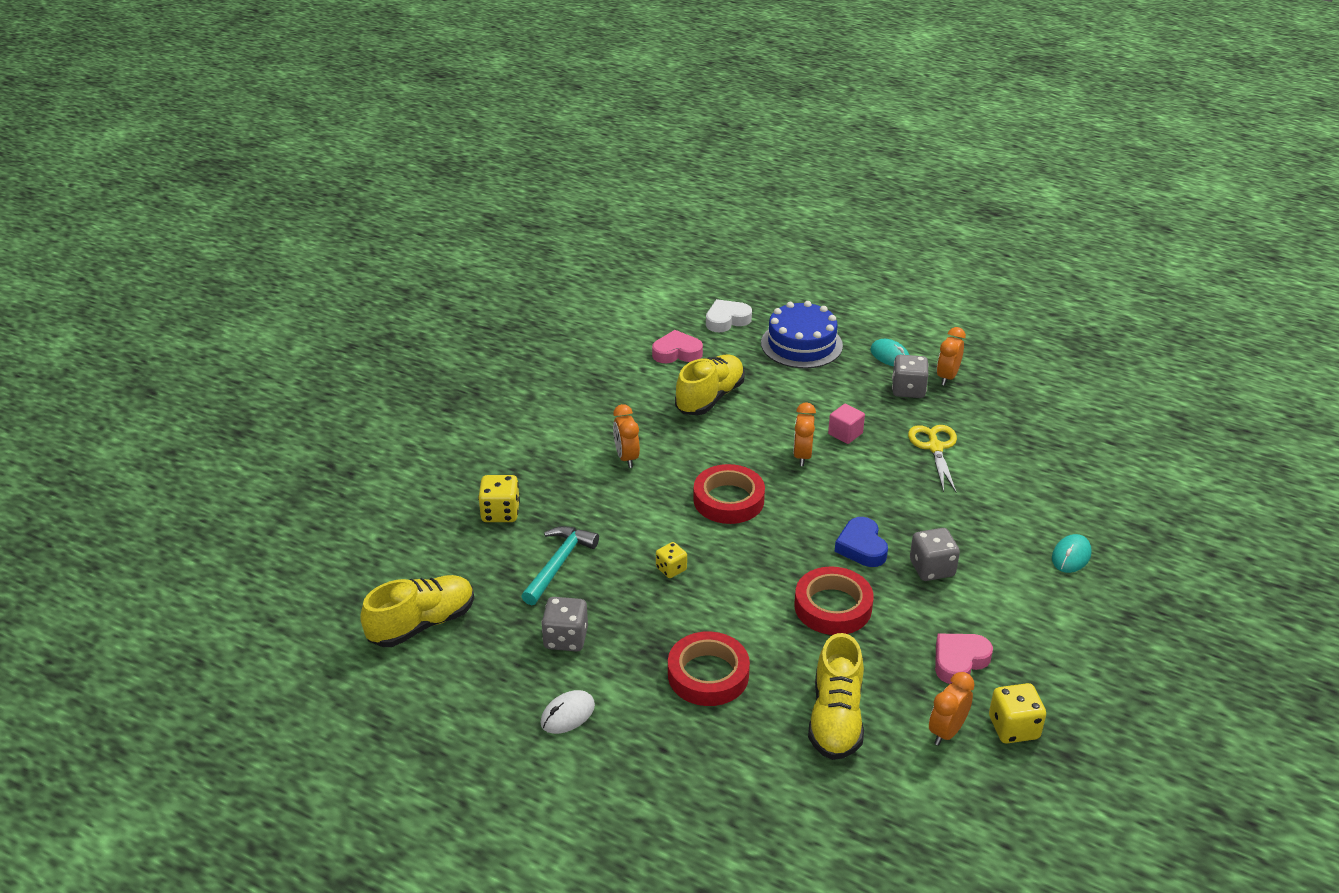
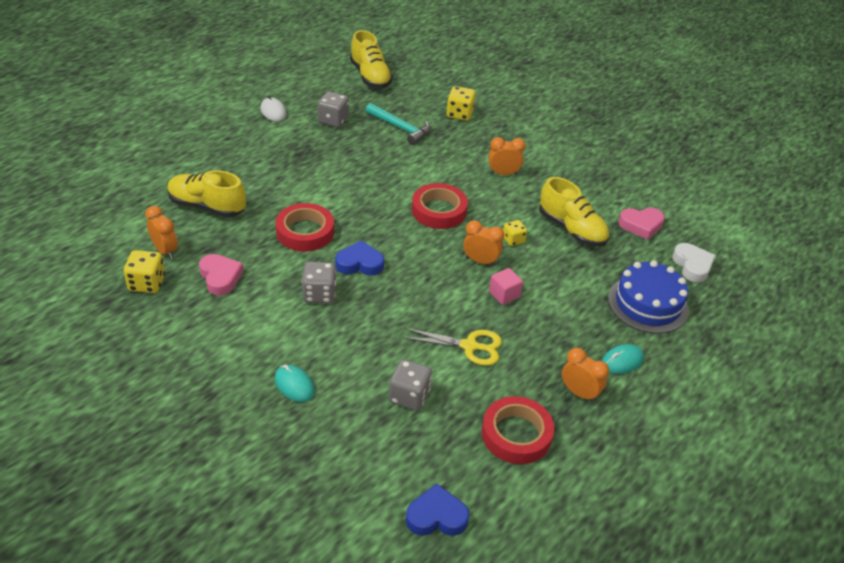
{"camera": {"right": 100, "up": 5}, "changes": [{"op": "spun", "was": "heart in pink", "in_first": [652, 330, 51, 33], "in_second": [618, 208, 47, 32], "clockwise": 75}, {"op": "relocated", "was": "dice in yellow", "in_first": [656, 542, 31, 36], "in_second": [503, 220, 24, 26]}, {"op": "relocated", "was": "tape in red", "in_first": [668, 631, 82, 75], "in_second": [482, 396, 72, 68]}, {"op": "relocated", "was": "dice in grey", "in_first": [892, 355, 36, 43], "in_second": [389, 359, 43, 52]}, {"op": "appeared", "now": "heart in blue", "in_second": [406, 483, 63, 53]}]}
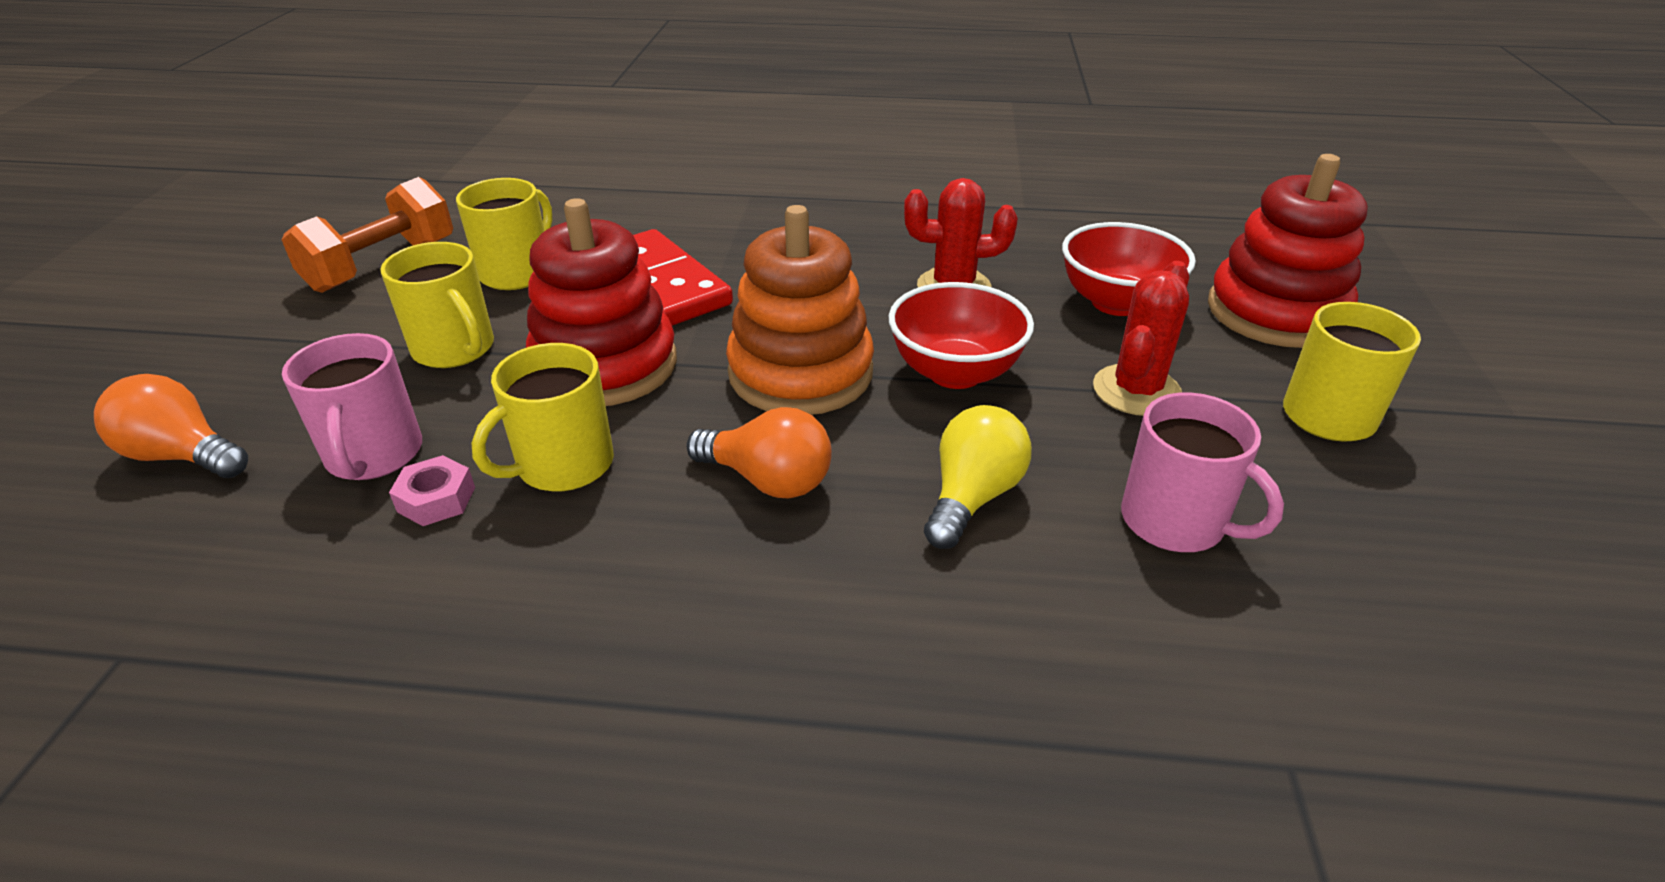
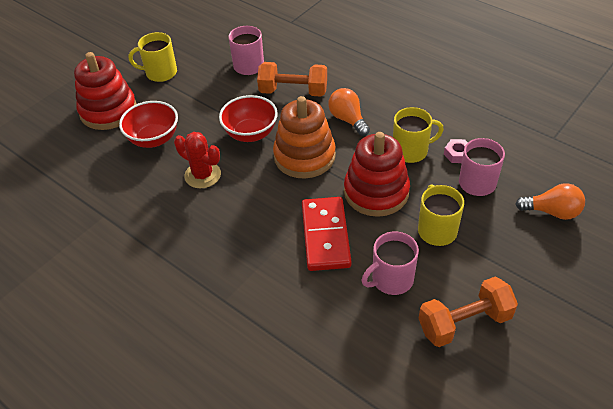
{"camera": {"right": -145, "up": 10}, "changes": [{"op": "spun", "was": "light bulb in orange", "in_first": [94, 374, 154, 104], "in_second": [515, 183, 70, 37], "clockwise": -45}, {"op": "colour", "was": "mug in yellow", "now": "mug in pink", "in_first": [456, 178, 96, 112], "in_second": [362, 231, 57, 64]}, {"op": "exchanged", "was": "light bulb in yellow", "now": "dumbbell in orange", "in_first": [924, 405, 108, 144], "in_second": [257, 62, 70, 35]}, {"op": "missing", "was": "cactus in red", "in_first": [1093, 261, 96, 155]}]}
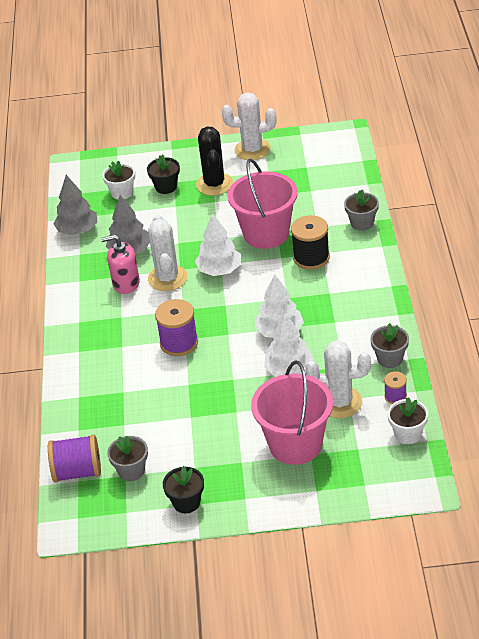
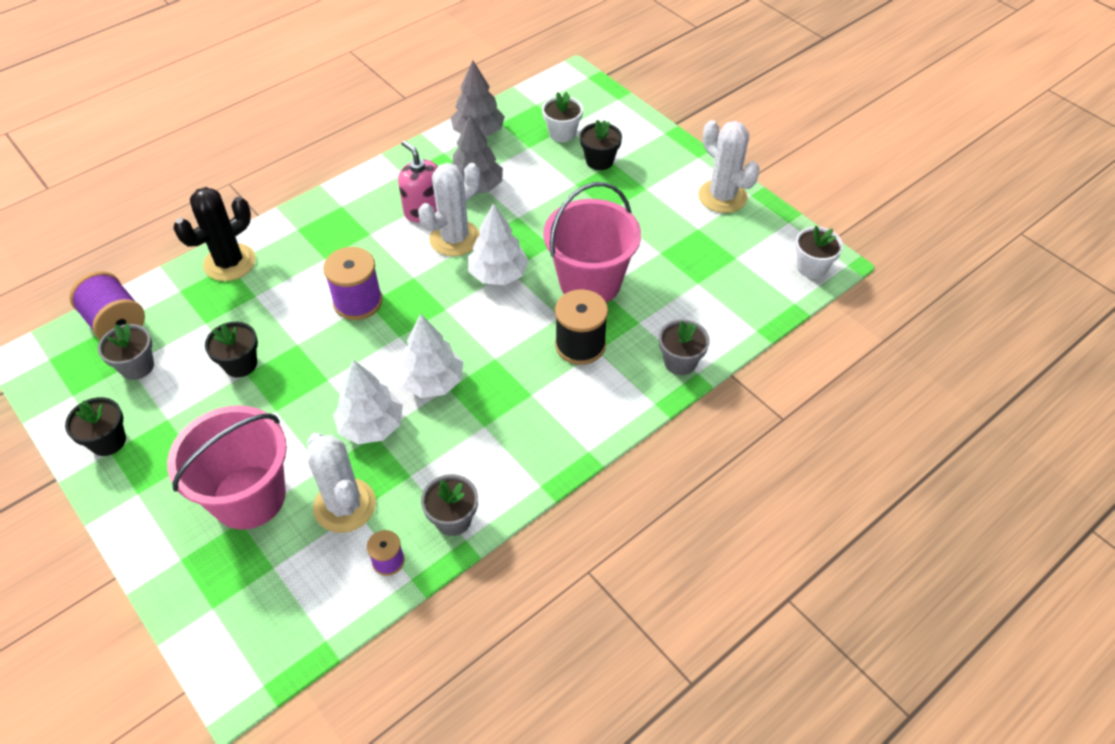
{"camera": {"right": 50, "up": 10}, "changes": [{"op": "relocated", "was": "cactus in black", "in_first": [196, 126, 37, 70], "in_second": [174, 187, 82, 94]}, {"op": "relocated", "was": "flower pot in white", "in_first": [388, 397, 40, 47], "in_second": [795, 226, 48, 52]}, {"op": "appeared", "now": "flower pot in black", "in_second": [205, 322, 53, 55]}]}
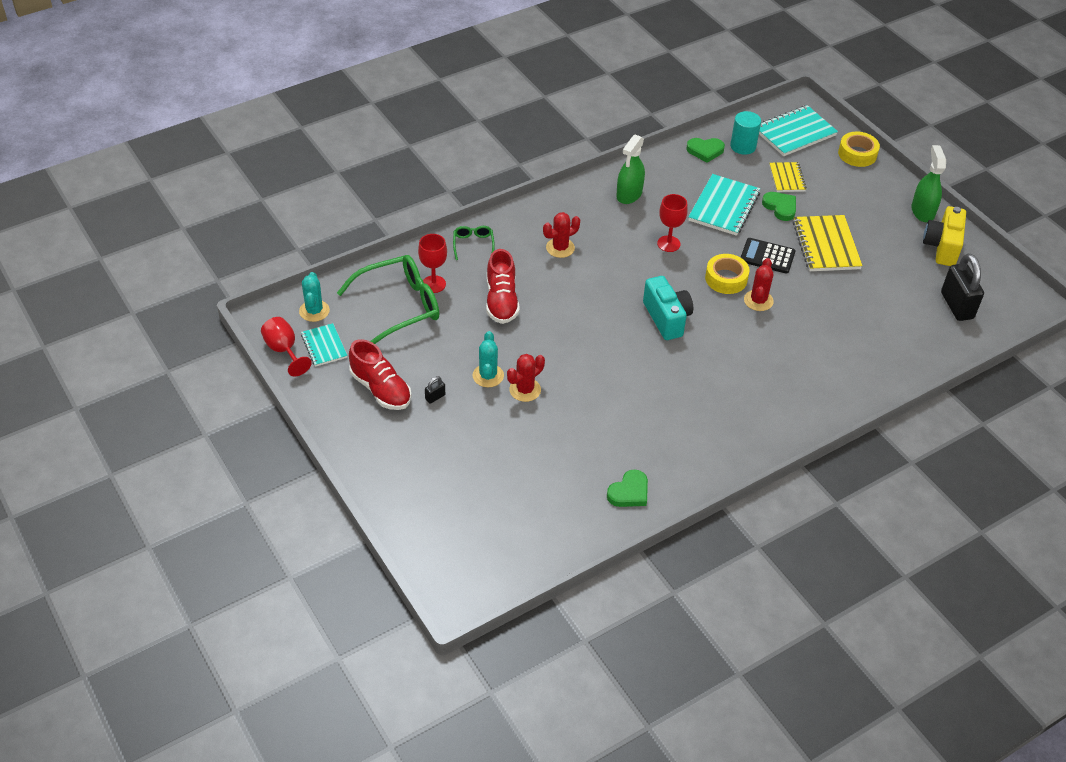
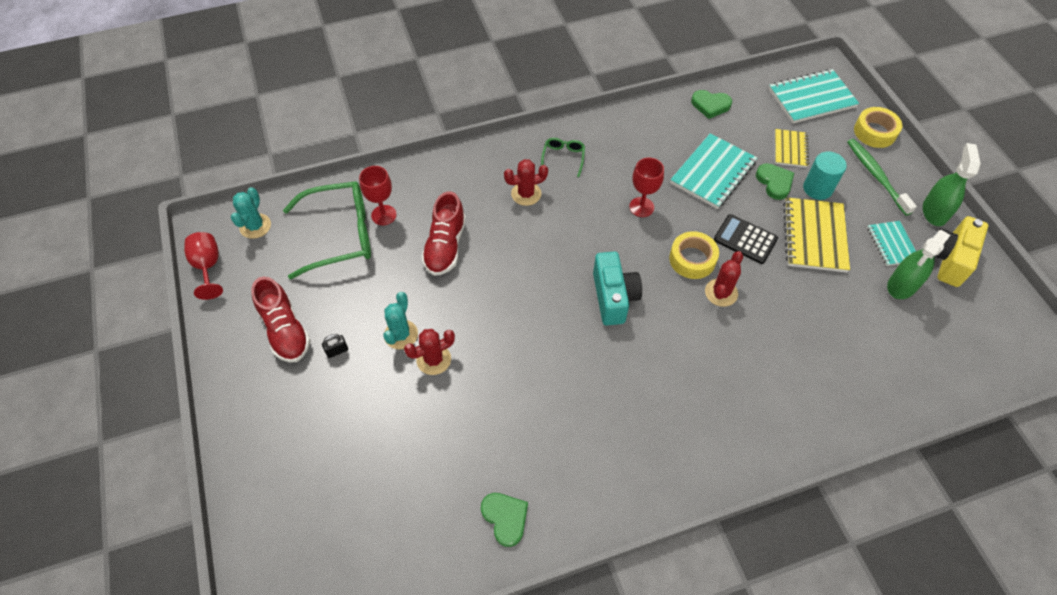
{"camera": {"right": 15, "up": 10}, "changes": [{"op": "relocated", "was": "notebook in turquoise", "in_first": [301, 323, 46, 44], "in_second": [867, 221, 49, 45]}, {"op": "relocated", "was": "glasses in green", "in_first": [453, 226, 42, 34], "in_second": [541, 138, 44, 39]}, {"op": "spun", "was": "heart in green", "in_first": [607, 469, 41, 38], "in_second": [481, 493, 47, 54], "clockwise": -90}, {"op": "relocated", "was": "spray bottle in green", "in_first": [616, 134, 29, 70], "in_second": [887, 230, 63, 69]}, {"op": "relocated", "was": "cylinder in turquoise", "in_first": [730, 111, 31, 44], "in_second": [803, 152, 44, 48]}, {"op": "missing", "was": "padlock in black", "in_first": [941, 253, 43, 68]}, {"op": "appeared", "now": "toothbrush in green", "in_second": [847, 139, 70, 77]}]}
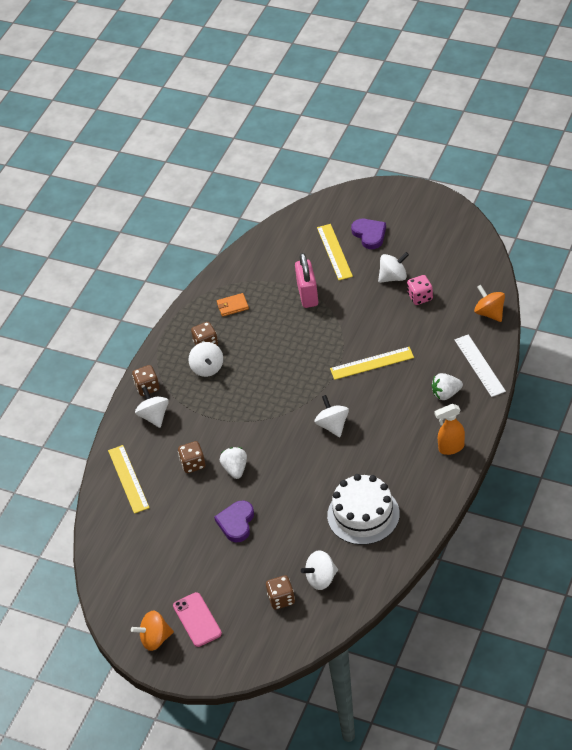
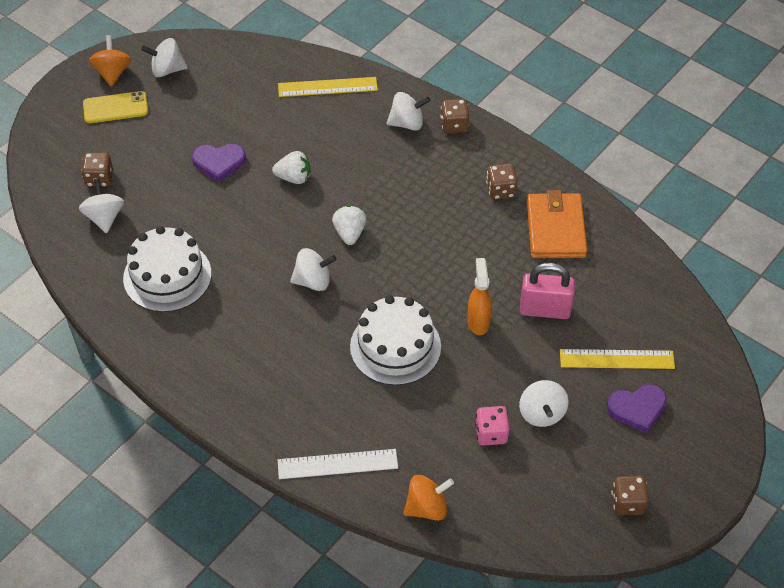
{"camera": {"right": 100, "up": 5}, "changes": [{"op": "colour", "was": "phone in pink", "now": "phone in yellow", "in_first": [173, 592, 49, 55], "in_second": [83, 91, 65, 32]}, {"op": "relocated", "was": "dice in brown", "in_first": [178, 441, 27, 32], "in_second": [611, 475, 38, 40]}, {"op": "relocated", "was": "spinning top in white", "in_first": [189, 342, 34, 35], "in_second": [141, 38, 47, 39]}, {"op": "spun", "was": "heart in purple", "in_first": [214, 500, 40, 42], "in_second": [192, 144, 54, 39], "clockwise": 150}, {"op": "size", "was": "wallet in orange", "in_first": [217, 293, 32, 24], "in_second": [527, 190, 60, 68], "ratio": 2.01}, {"op": "exchanged", "was": "ruler in yellow", "now": "cake in white", "in_first": [330, 347, 84, 33], "in_second": [350, 295, 91, 90]}, {"op": "relocated", "was": "strawberry in white", "in_first": [432, 373, 31, 27], "in_second": [332, 206, 34, 39]}, {"op": "relocated", "was": "spray bottle in orange", "in_first": [434, 404, 31, 51], "in_second": [468, 258, 24, 77]}]}
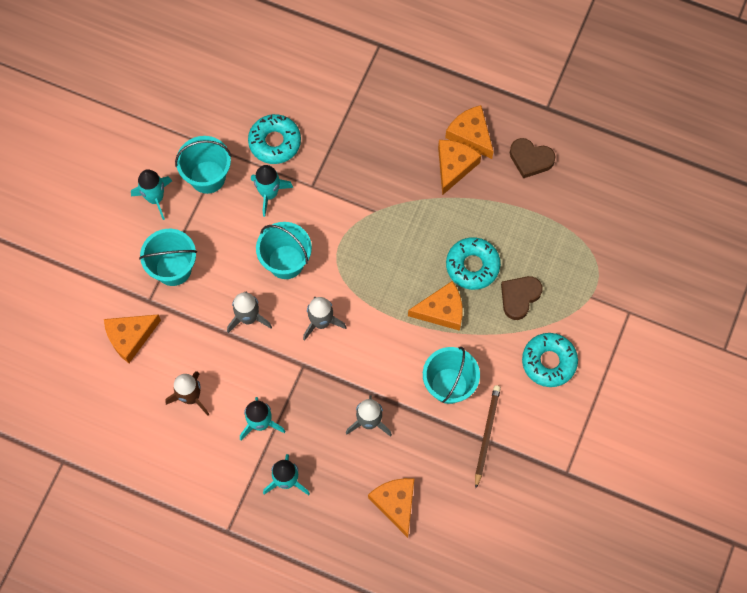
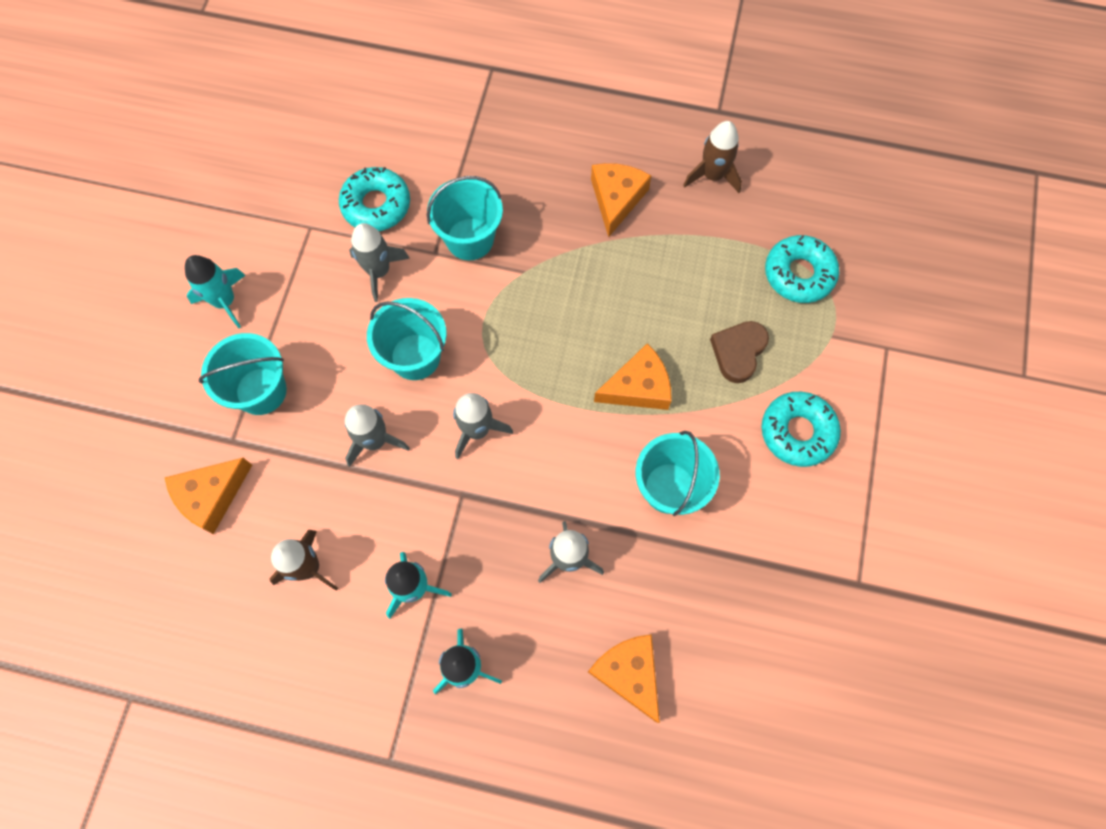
{"camera": {"right": -10, "up": 0}, "changes": [{"op": "relocated", "was": "bucket in turquoise", "in_first": [175, 136, 57, 58], "in_second": [427, 176, 76, 84]}, {"op": "colour", "was": "rocket in turquoise", "now": "rocket in grey", "in_first": [251, 165, 42, 52], "in_second": [349, 223, 61, 79]}, {"op": "missing", "was": "cheese in orange", "in_first": [445, 105, 49, 54]}, {"op": "relocated", "was": "donut in turquoise", "in_first": [446, 237, 55, 53], "in_second": [765, 235, 74, 68]}, {"op": "missing", "was": "pencil in brown", "in_first": [475, 385, 26, 103]}, {"op": "exchanged", "was": "heart in brown", "now": "rocket in brown", "in_first": [510, 138, 46, 40], "in_second": [683, 121, 59, 72]}]}
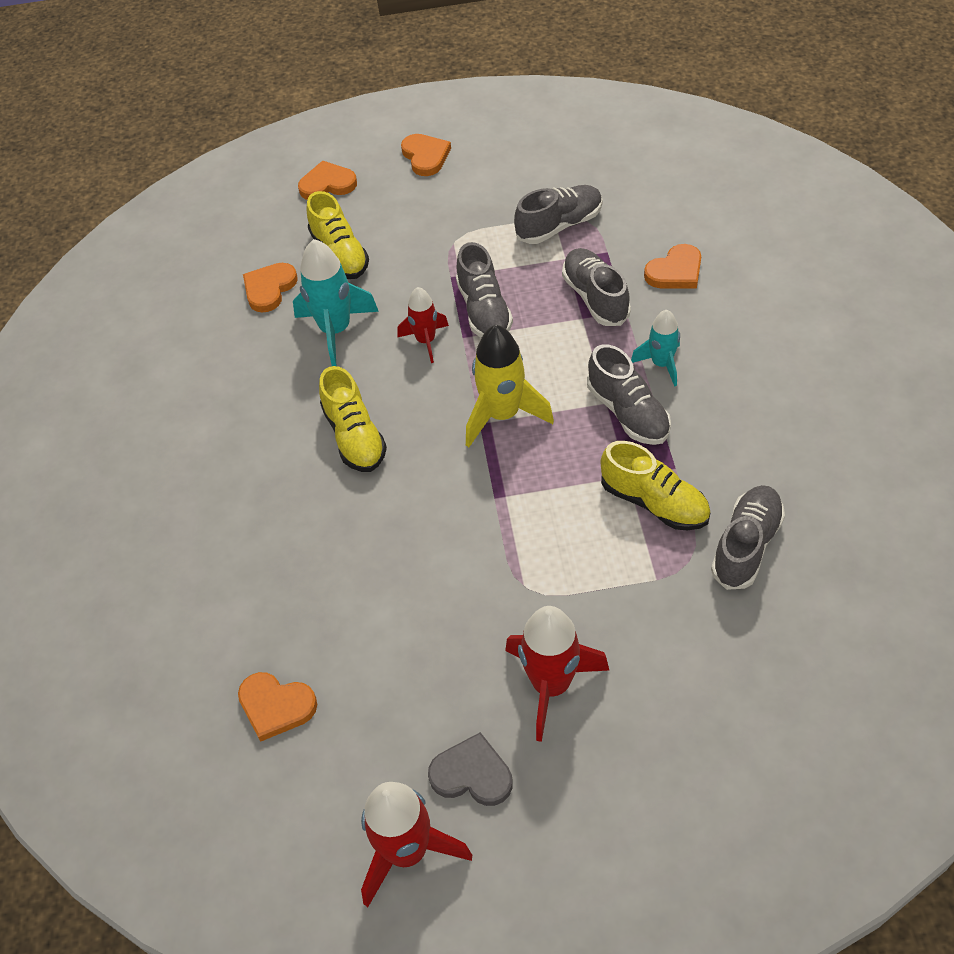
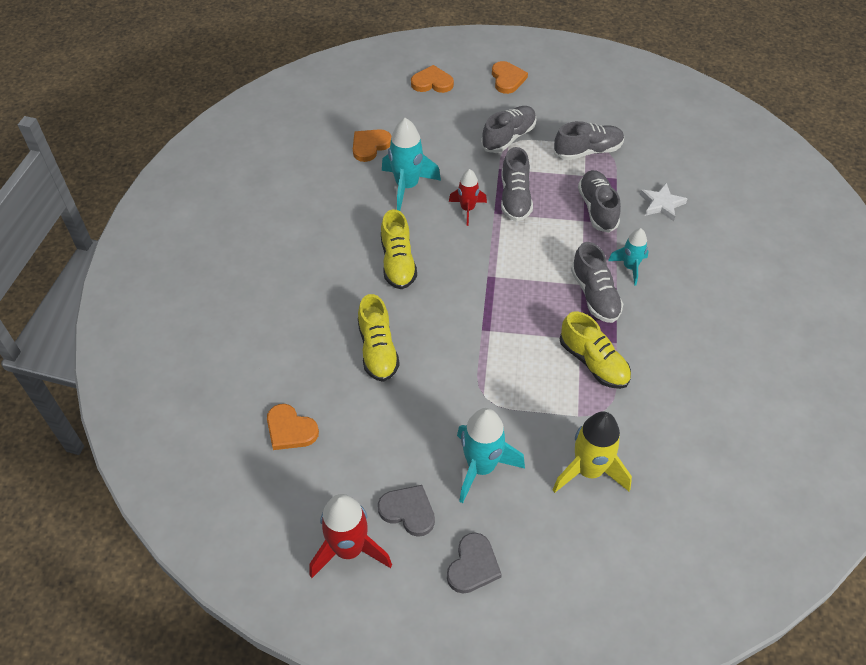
{"camera": {"right": 10, "up": 0}, "changes": [{"op": "relocated", "was": "shoe in yellow", "in_first": [307, 191, 62, 88], "in_second": [358, 294, 42, 88]}, {"op": "relocated", "was": "rocket in yellow", "in_first": [466, 325, 88, 122], "in_second": [553, 411, 79, 82]}, {"op": "colour", "was": "rocket in red", "now": "rocket in turquoise", "in_first": [505, 606, 104, 136], "in_second": [457, 408, 68, 95]}, {"op": "exchanged", "was": "heart in orange", "now": "star in white", "in_first": [644, 244, 57, 45], "in_second": [640, 183, 47, 38]}, {"op": "relocated", "was": "shoe in grey", "in_first": [711, 485, 74, 105], "in_second": [481, 106, 55, 47]}, {"op": "appeared", "now": "heart in grey", "in_second": [447, 533, 55, 61]}]}
